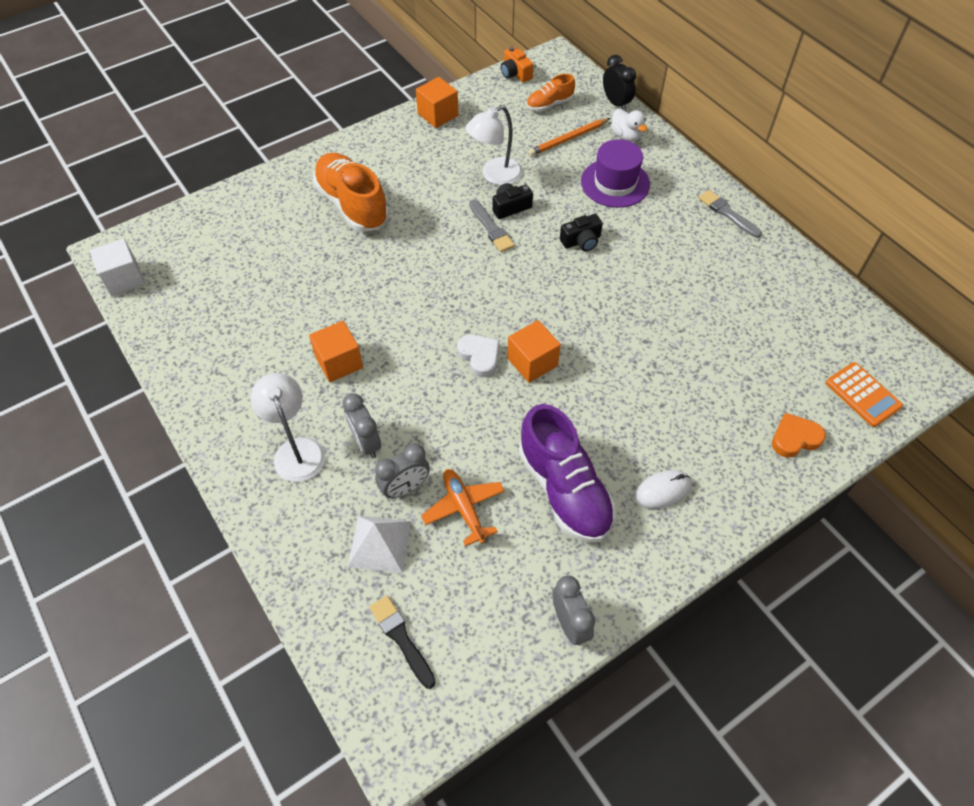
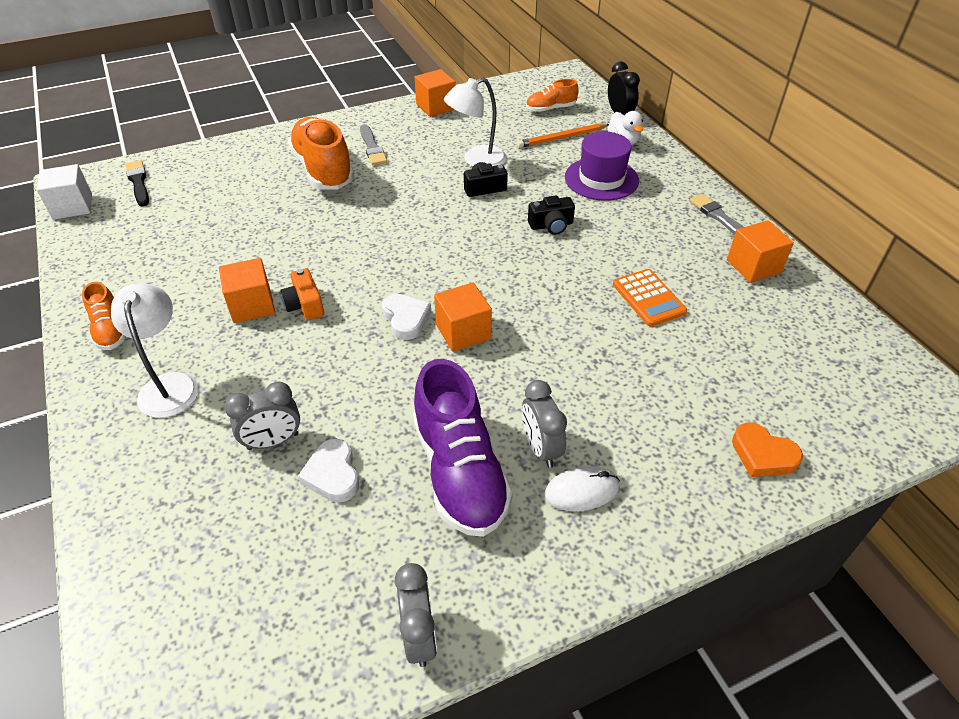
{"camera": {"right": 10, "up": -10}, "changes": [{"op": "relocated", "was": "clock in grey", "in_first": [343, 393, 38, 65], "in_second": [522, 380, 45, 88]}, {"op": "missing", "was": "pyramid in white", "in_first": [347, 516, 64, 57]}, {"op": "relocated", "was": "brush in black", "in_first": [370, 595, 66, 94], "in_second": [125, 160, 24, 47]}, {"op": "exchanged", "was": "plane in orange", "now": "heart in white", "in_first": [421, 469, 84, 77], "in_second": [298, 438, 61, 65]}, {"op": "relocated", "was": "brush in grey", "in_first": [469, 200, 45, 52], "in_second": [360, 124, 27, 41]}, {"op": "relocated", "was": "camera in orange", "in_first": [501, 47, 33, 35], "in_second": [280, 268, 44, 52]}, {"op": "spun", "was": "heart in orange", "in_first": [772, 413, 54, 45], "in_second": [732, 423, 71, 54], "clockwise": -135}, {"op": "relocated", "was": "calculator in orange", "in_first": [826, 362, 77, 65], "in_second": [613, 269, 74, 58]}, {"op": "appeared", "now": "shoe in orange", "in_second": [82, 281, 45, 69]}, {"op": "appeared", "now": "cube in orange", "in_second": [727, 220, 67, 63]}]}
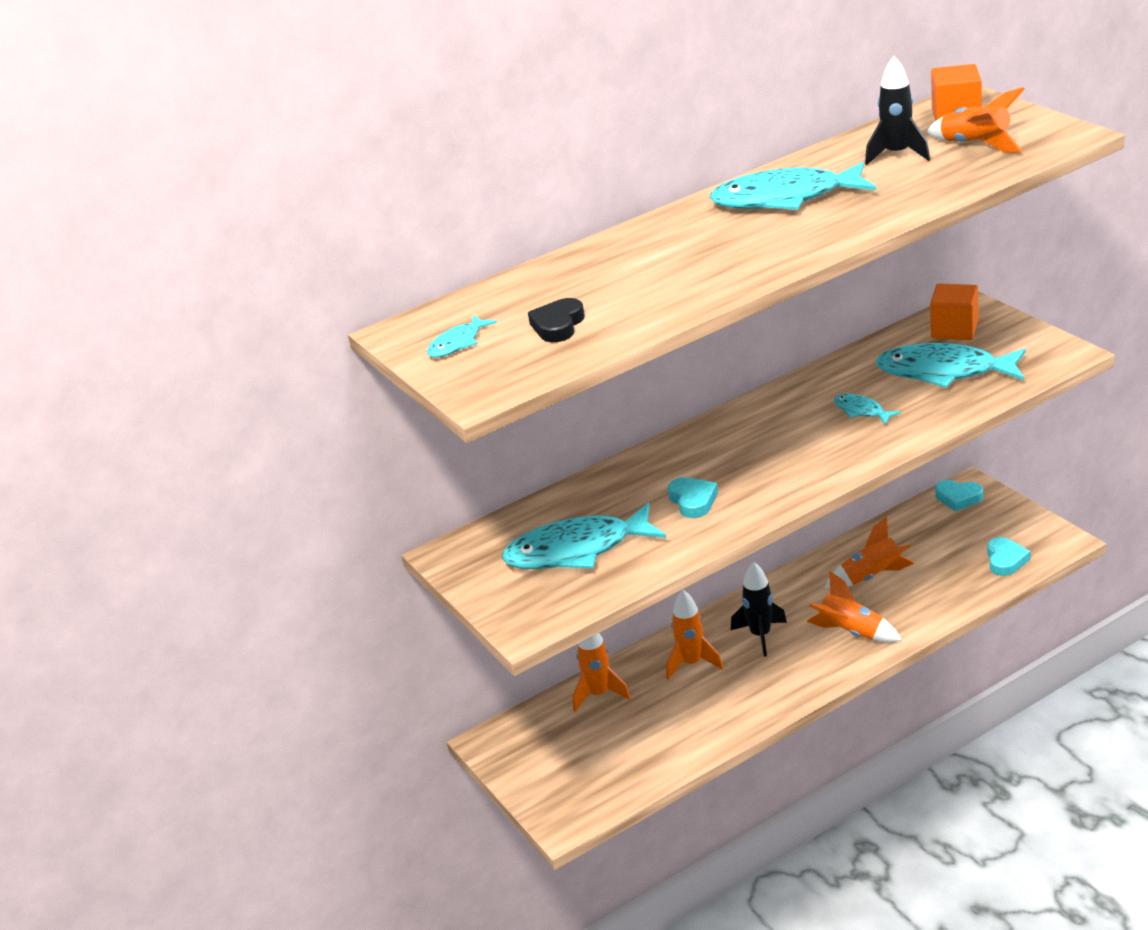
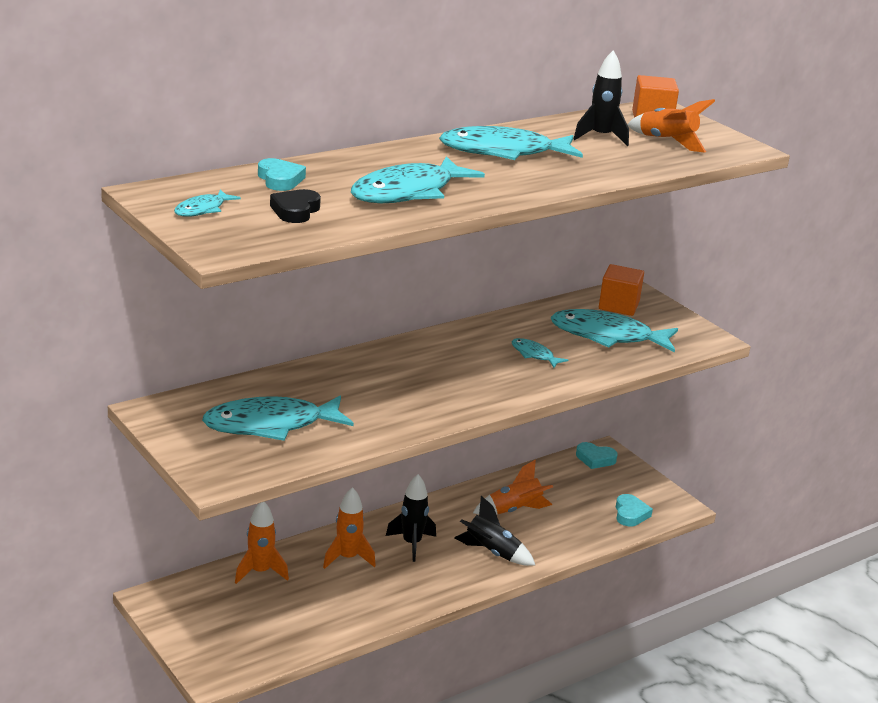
{"camera": {"right": -10, "up": -5}, "changes": [{"op": "relocated", "was": "heart in turquoise", "in_first": [668, 477, 50, 41], "in_second": [258, 158, 48, 33]}, {"op": "colour", "was": "rocket in orange", "now": "rocket in black", "in_first": [807, 571, 95, 71], "in_second": [454, 496, 81, 70]}, {"op": "appeared", "now": "fish in turquoise", "in_second": [351, 156, 134, 47]}]}
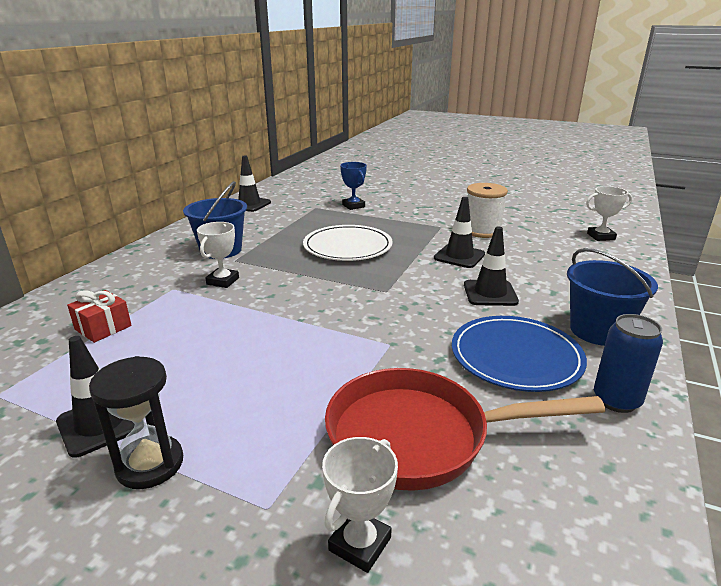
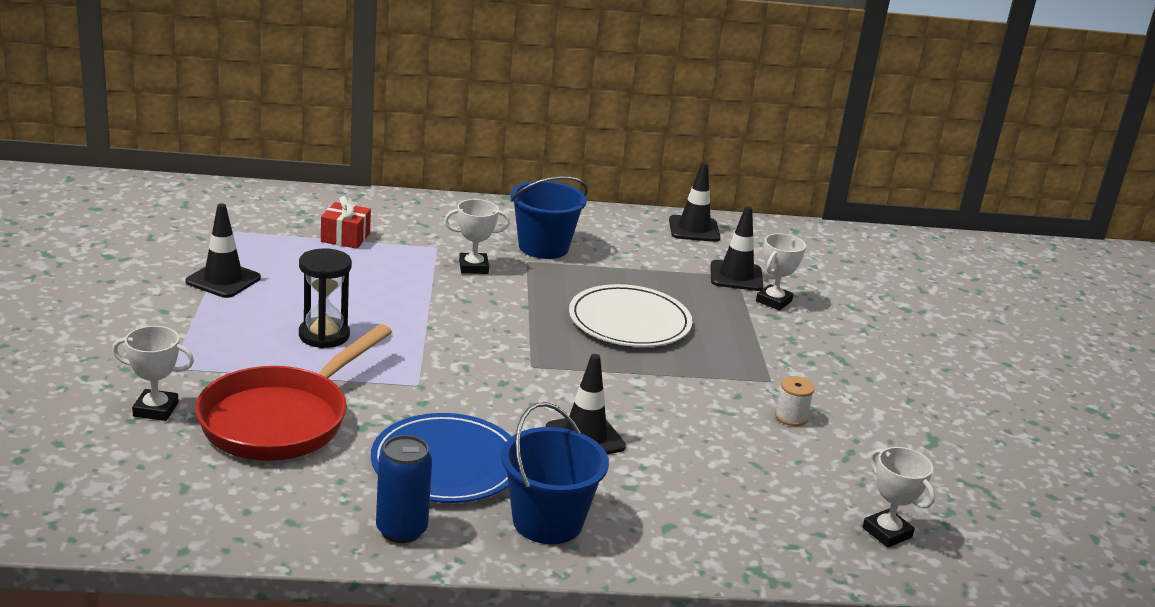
{"camera": {"right": 60, "up": 0}, "changes": [{"op": "relocated", "was": "hourglass in black", "in_first": [89, 356, 94, 133], "in_second": [299, 248, 53, 100]}, {"op": "spun", "was": "pan in red", "in_first": [325, 368, 280, 123], "in_second": [196, 324, 196, 137], "clockwise": -120}, {"op": "colour", "was": "trophy in blue", "now": "trophy in white", "in_first": [340, 162, 27, 48], "in_second": [756, 233, 50, 78]}, {"op": "relocated", "was": "traffic cone in black", "in_first": [434, 197, 51, 71], "in_second": [710, 206, 53, 85]}, {"op": "size", "was": "spool in white", "in_first": [467, 183, 41, 55], "in_second": [775, 376, 40, 50], "ratio": 0.53}]}
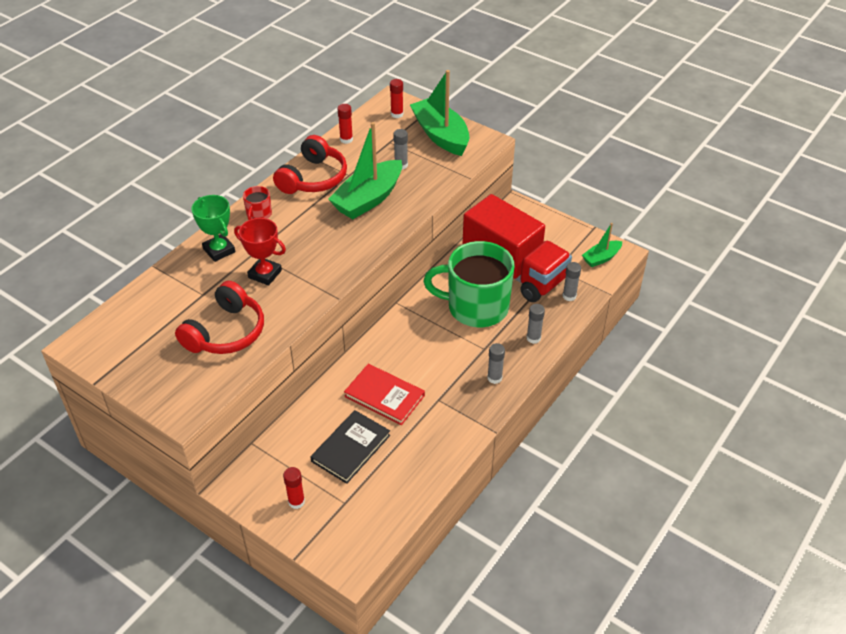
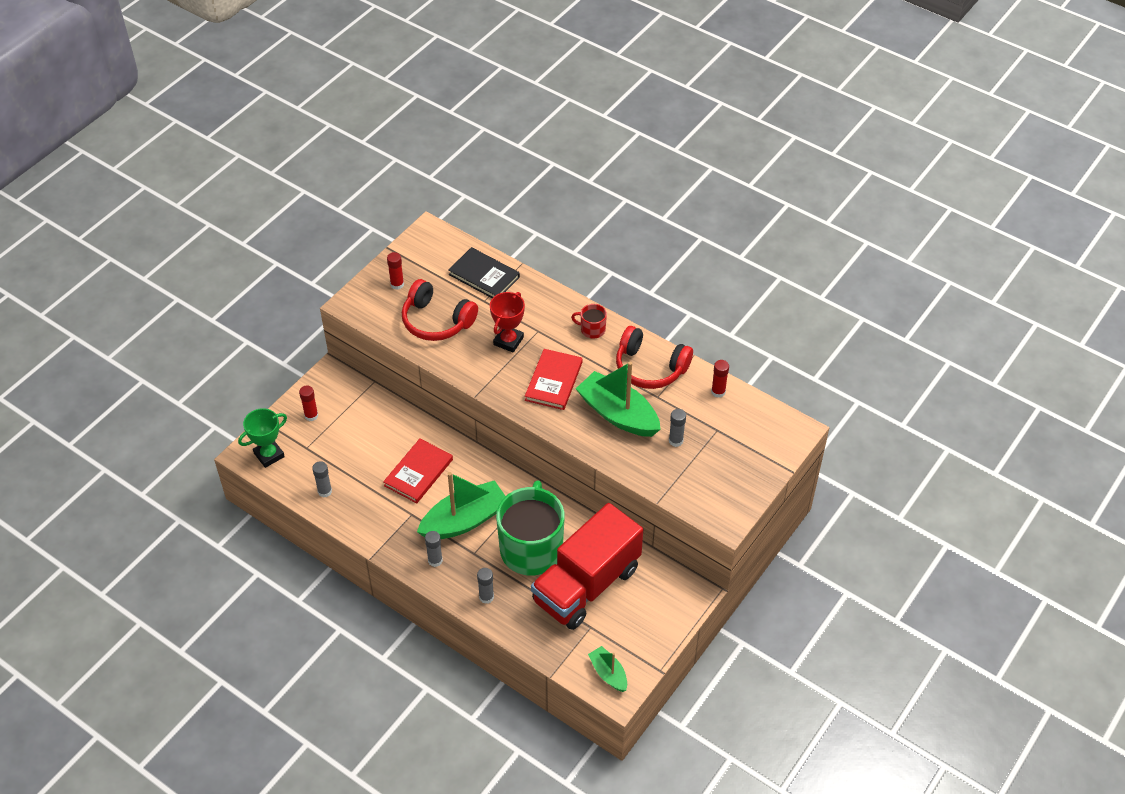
{"camera": {"right": 90, "up": 5}, "changes": [{"op": "relocated", "was": "trophy in green", "in_first": [192, 195, 43, 67], "in_second": [238, 408, 49, 60]}, {"op": "relocated", "was": "book in black", "in_first": [310, 410, 80, 74], "in_second": [448, 247, 72, 51]}, {"op": "relocated", "was": "glue stick in red", "in_first": [390, 79, 13, 39], "in_second": [387, 252, 17, 38]}, {"op": "relocated", "was": "boat in green", "in_first": [410, 70, 59, 86], "in_second": [417, 472, 88, 67]}, {"op": "relocated", "was": "glue stick in grey", "in_first": [563, 262, 18, 39], "in_second": [312, 461, 20, 36]}, {"op": "appeared", "now": "book in red", "in_second": [525, 349, 57, 61]}]}
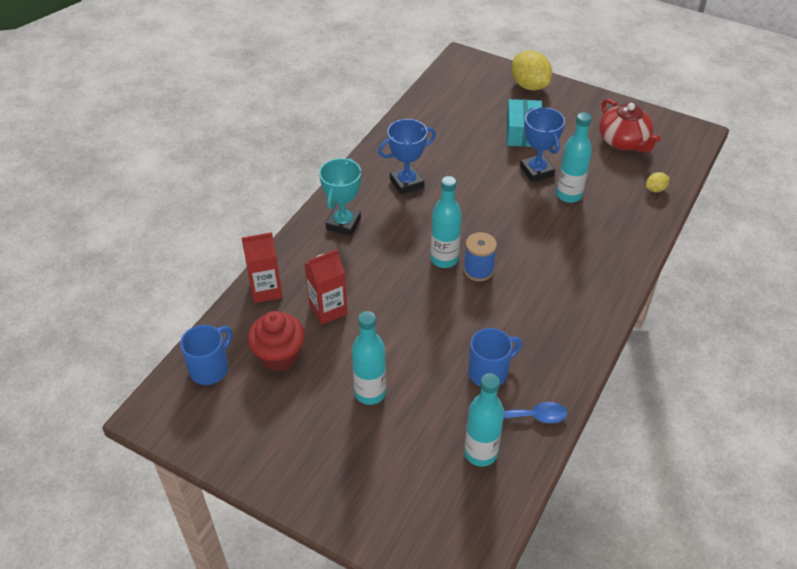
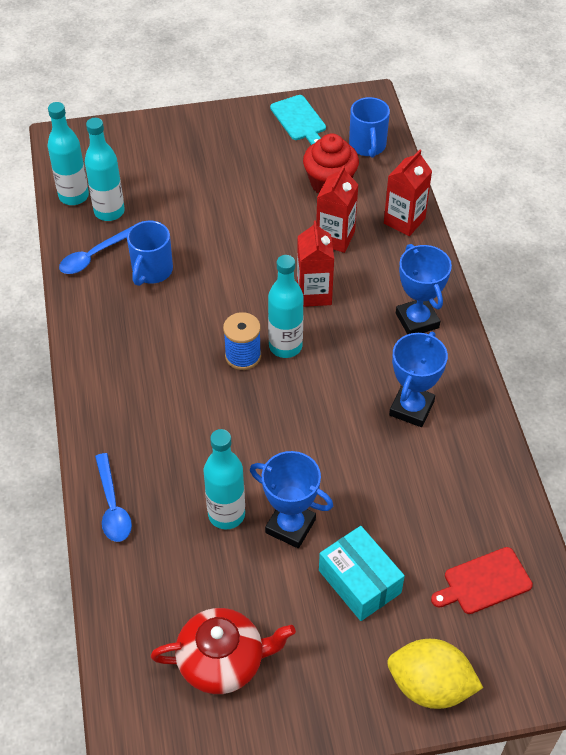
{"camera": {"right": 140, "up": 5}, "changes": [{"op": "colour", "was": "trophy in turquoise", "now": "trophy in blue", "in_first": [319, 158, 42, 78], "in_second": [396, 244, 56, 90]}, {"op": "relocated", "was": "bottle in turquoise", "in_first": [352, 311, 34, 94], "in_second": [48, 102, 41, 103]}, {"op": "spun", "was": "teapot in red", "in_first": [599, 98, 62, 55], "in_second": [151, 608, 145, 86], "clockwise": 150}, {"op": "missing", "was": "lemon in yellow", "in_first": [646, 172, 24, 20]}, {"op": "appeared", "now": "spoon in blue", "in_second": [95, 453, 37, 89]}, {"op": "appeared", "now": "cutting board in turquoise", "in_second": [270, 95, 56, 50]}, {"op": "appeared", "now": "carton in red", "in_second": [297, 221, 37, 86]}, {"op": "appeared", "now": "cutting board in red", "in_second": [431, 547, 102, 67]}]}
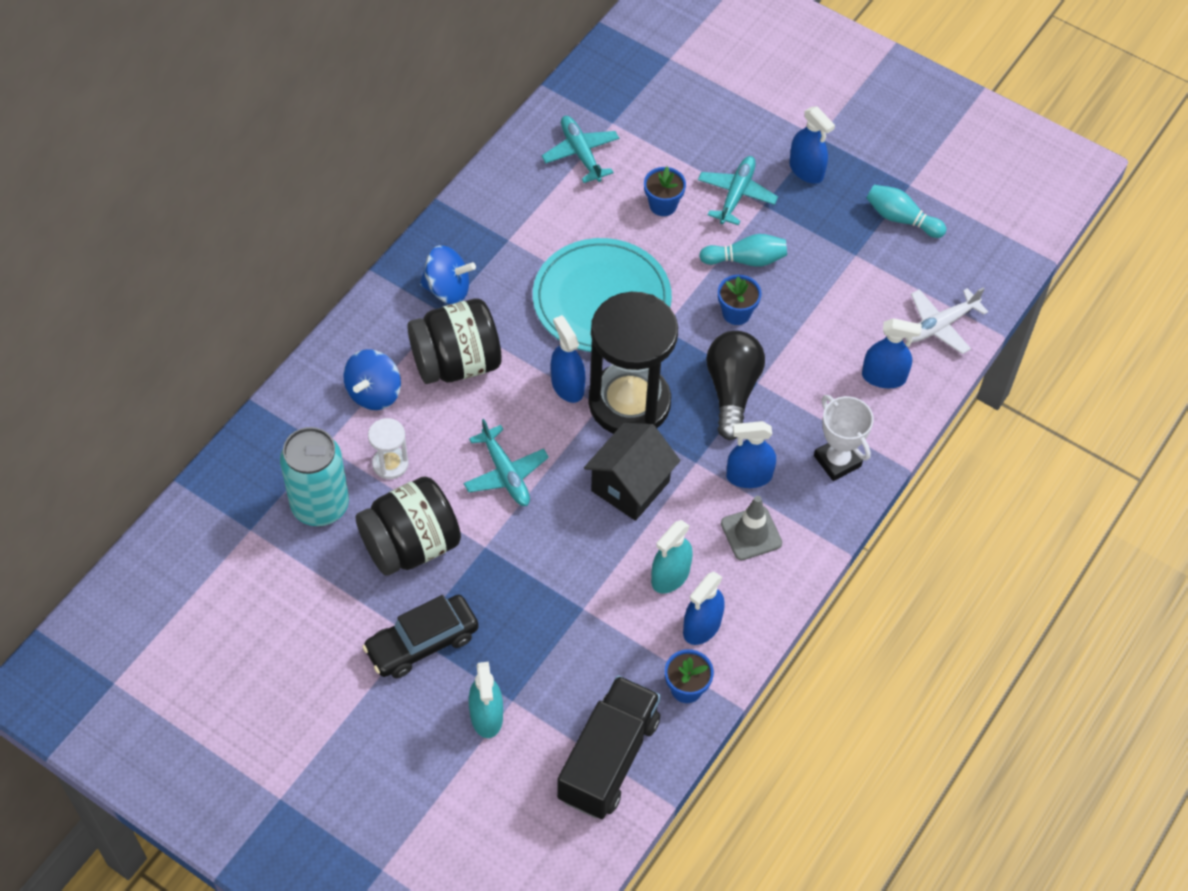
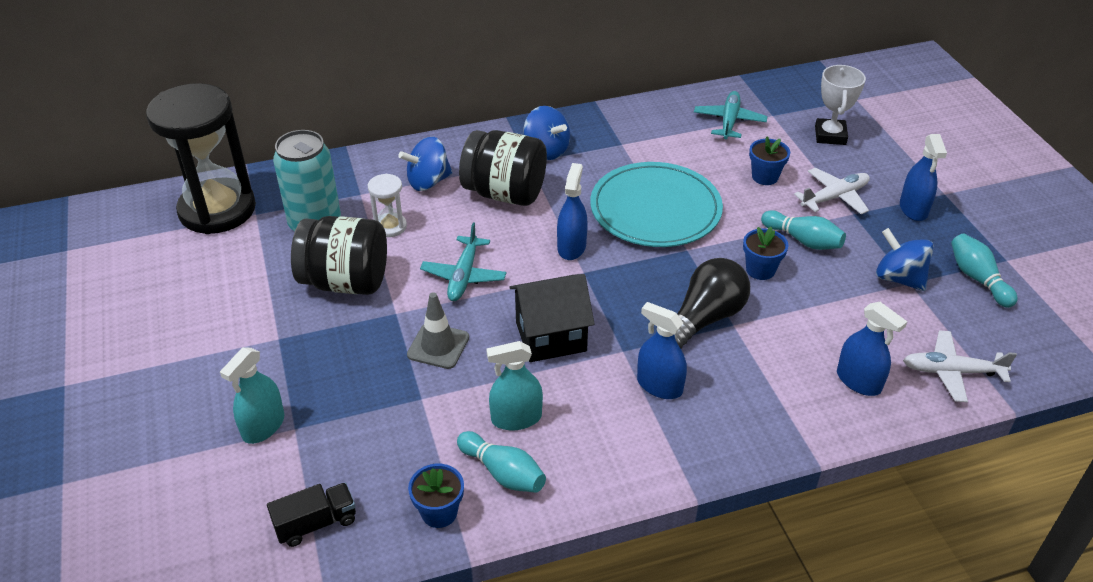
{"camera": {"right": 40, "up": -15}, "changes": [{"op": "missing", "was": "car in black", "in_first": [362, 595, 117, 83]}, {"op": "size", "was": "truck in black", "in_first": [557, 675, 104, 144], "in_second": [267, 483, 89, 64], "ratio": 0.53}, {"op": "relocated", "was": "hourglass in black", "in_first": [588, 292, 90, 142], "in_second": [146, 83, 110, 151]}, {"op": "exchanged", "was": "spray bottle in blue", "now": "bowling pin in turquoise", "in_first": [683, 572, 42, 73], "in_second": [457, 431, 89, 62]}, {"op": "colour", "was": "plane in turquoise", "now": "plane in white", "in_first": [698, 156, 80, 69], "in_second": [794, 168, 76, 46]}, {"op": "relocated", "was": "traffic cone in grey", "in_first": [721, 496, 61, 64], "in_second": [407, 292, 62, 77]}, {"op": "relocated", "was": "trophy in white", "in_first": [814, 395, 60, 86], "in_second": [815, 65, 51, 80]}, {"op": "appeared", "now": "spinning top in blue", "in_second": [876, 228, 58, 63]}]}
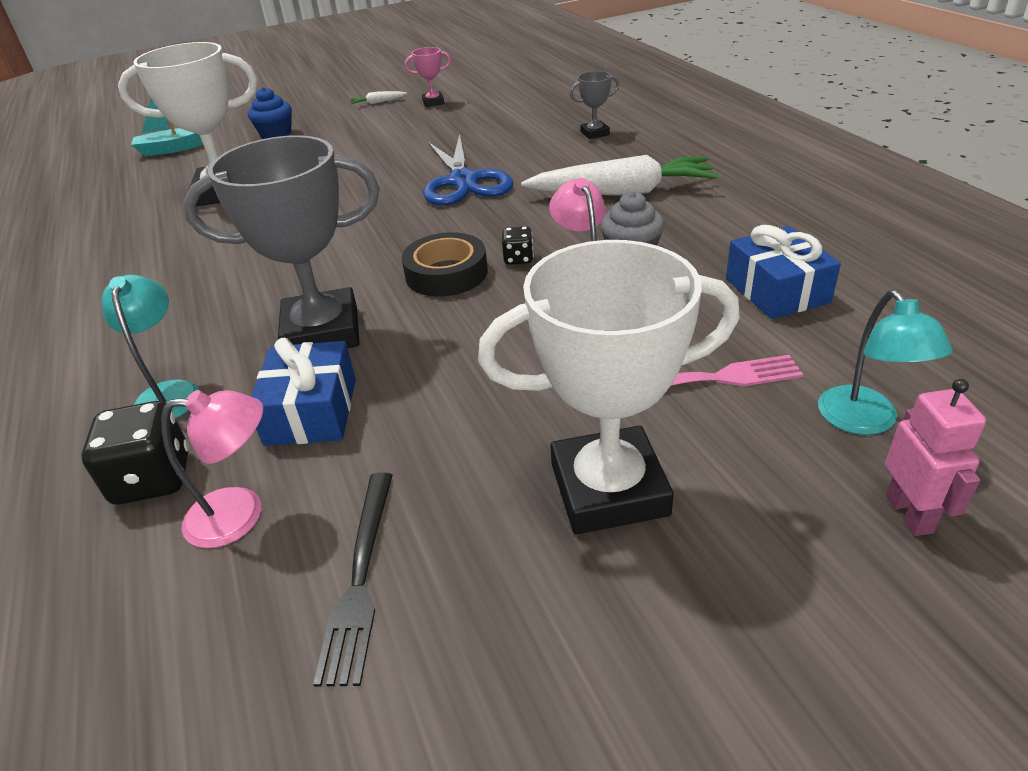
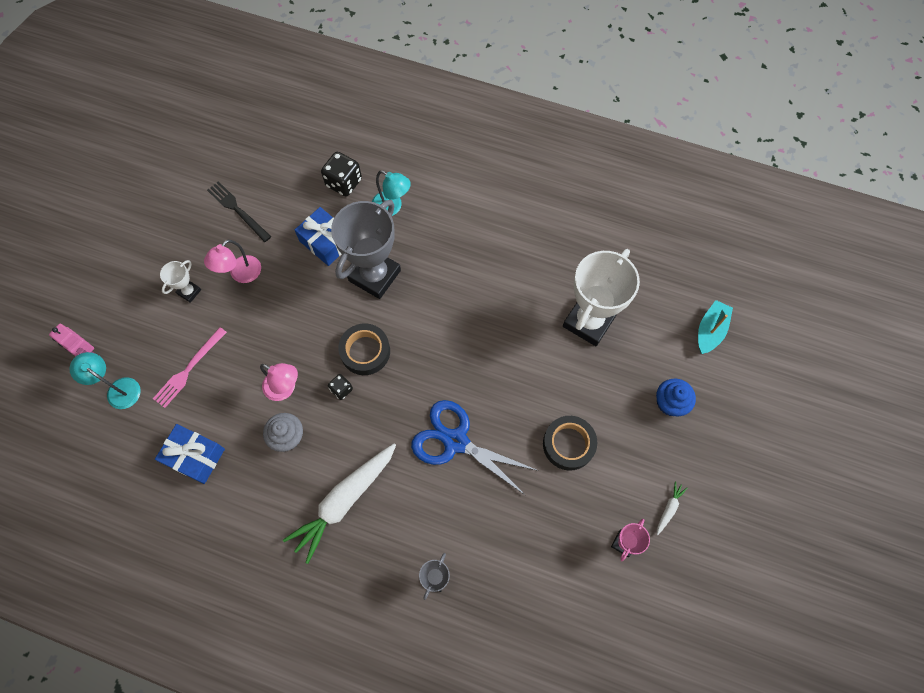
{"camera": {"right": 130, "up": 30}, "changes": [{"op": "relocated", "was": "lamp in pink", "in_first": [161, 390, 102, 158], "in_second": [204, 240, 57, 43]}, {"op": "size", "was": "trophy in white", "in_first": [478, 240, 262, 294], "in_second": [160, 260, 41, 43], "ratio": 0.45}, {"op": "appeared", "now": "tape in black", "in_second": [543, 416, 54, 55]}]}
